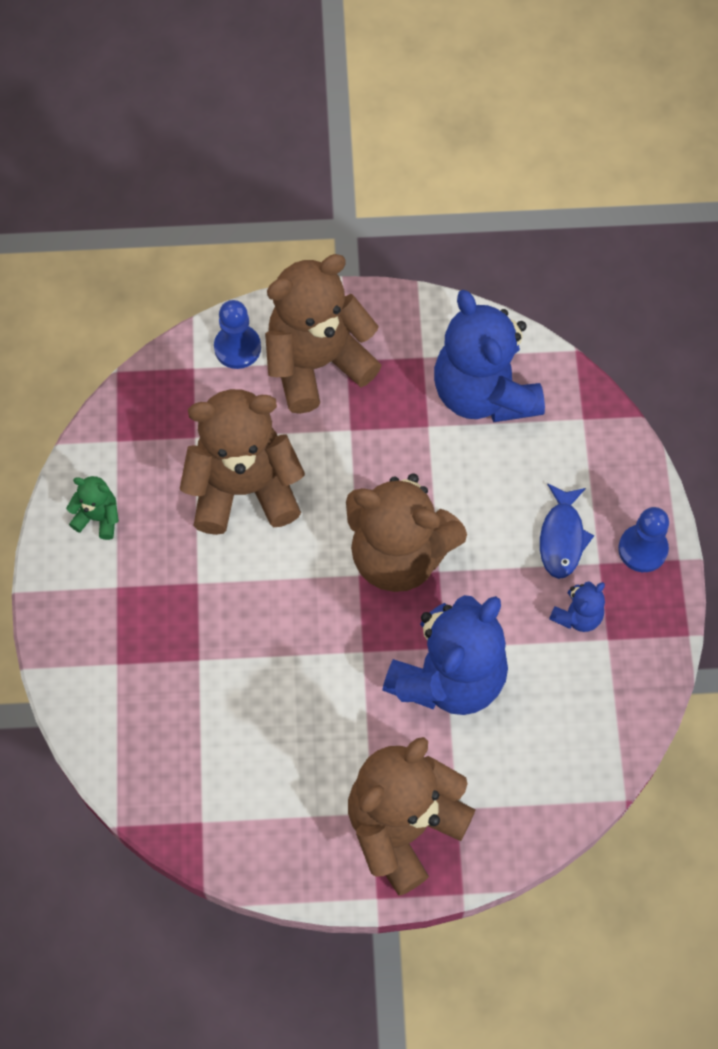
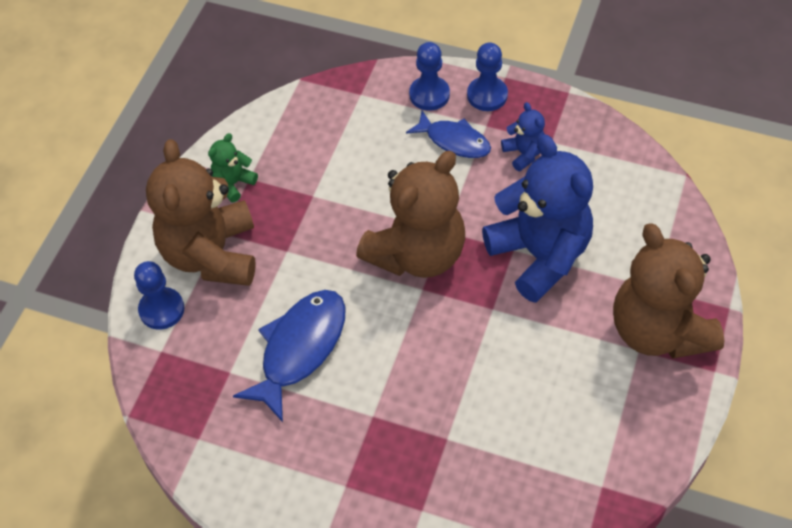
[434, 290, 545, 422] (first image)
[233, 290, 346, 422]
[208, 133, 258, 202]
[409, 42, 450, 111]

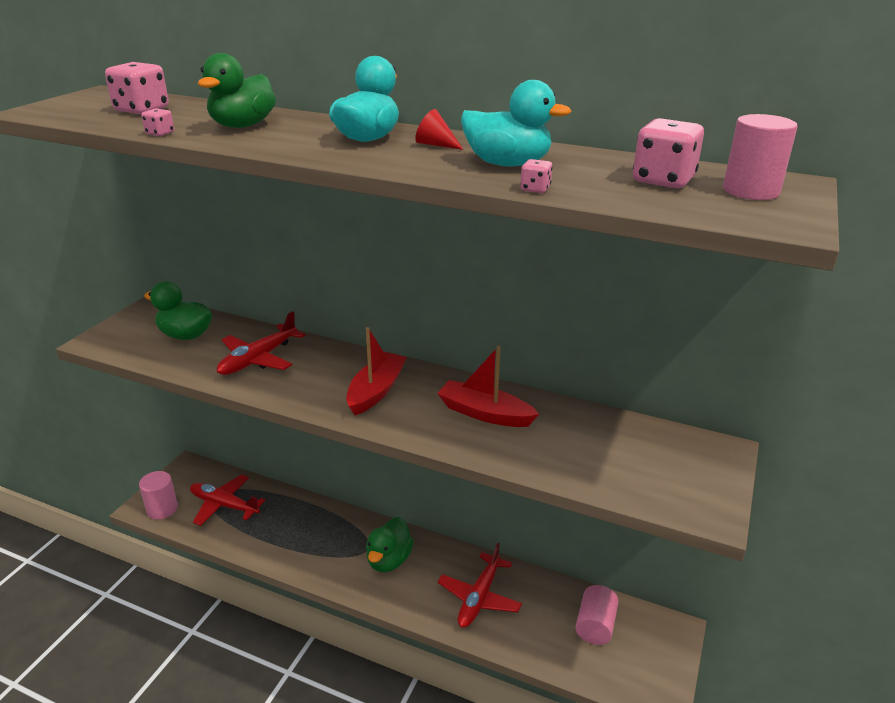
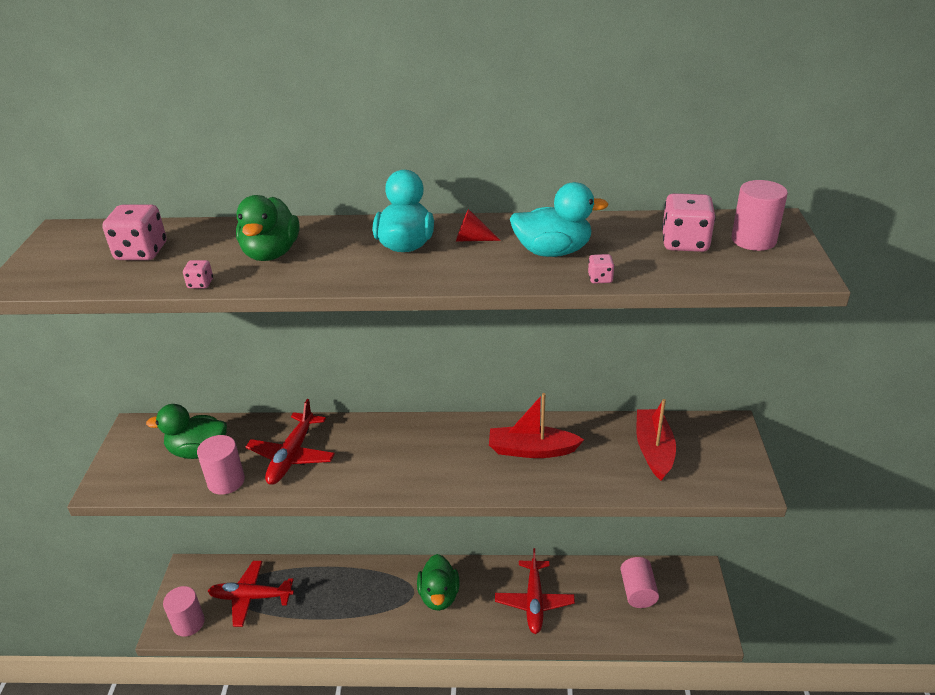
[637, 399, 676, 481]
[197, 435, 245, 495]

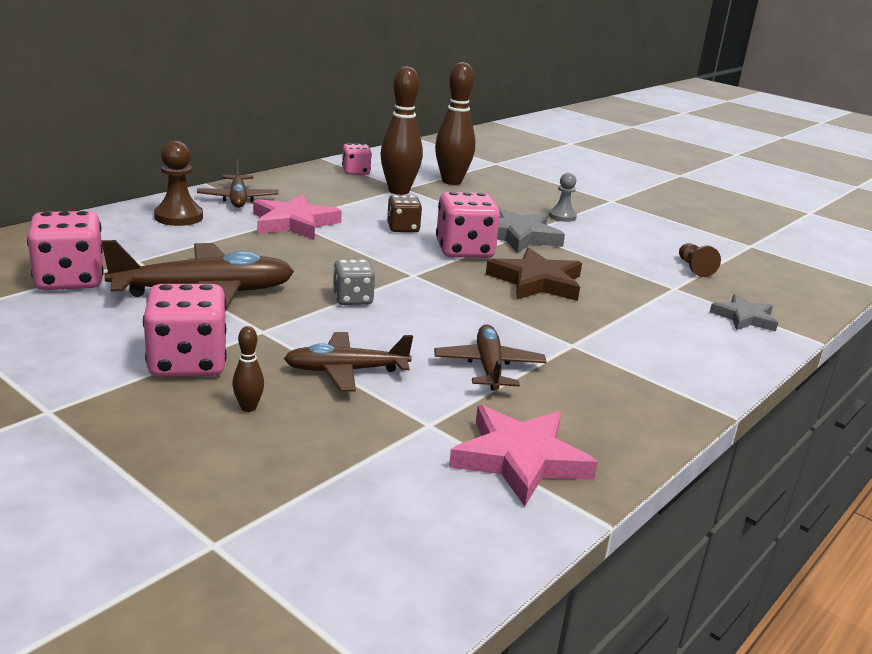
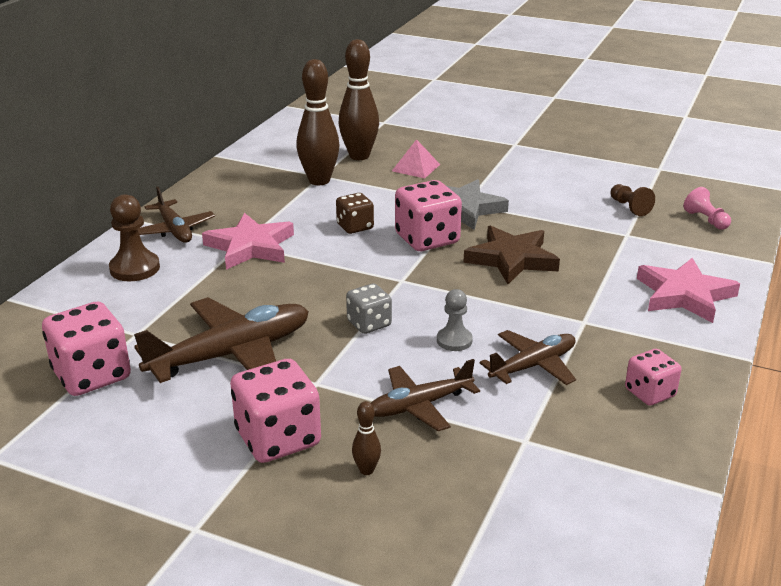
[625, 349, 682, 406]
[437, 289, 473, 351]
[710, 294, 778, 331] (first image)
[480, 330, 576, 385]
[637, 258, 740, 323]
[392, 139, 440, 178]
[683, 187, 731, 230]

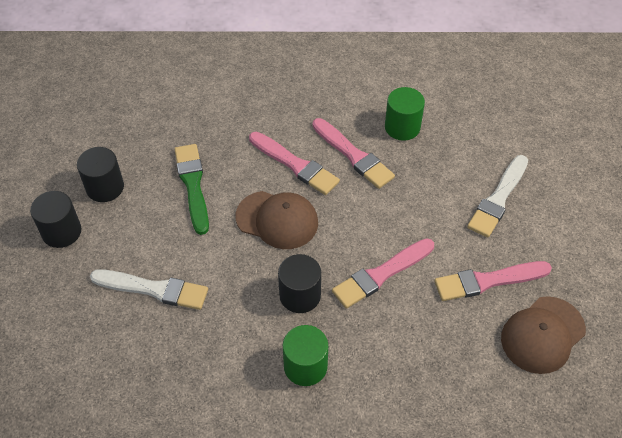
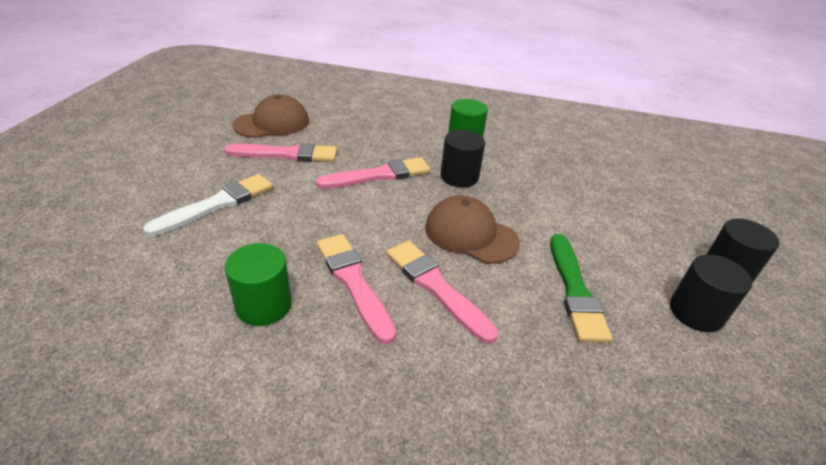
[90, 269, 208, 310] (first image)

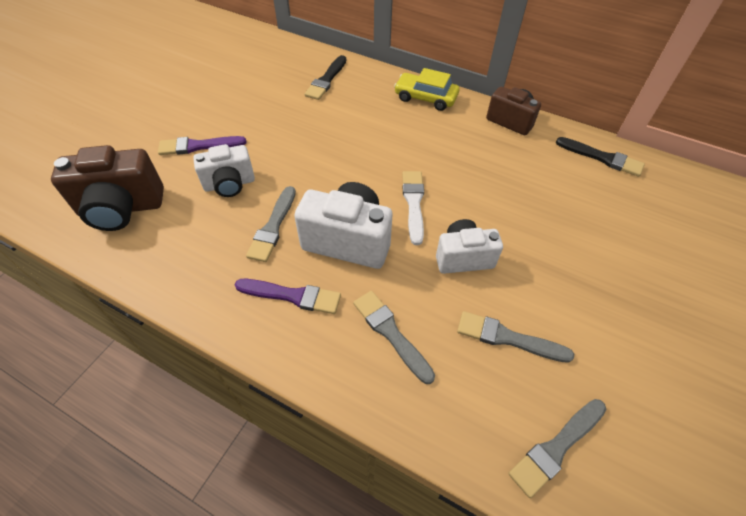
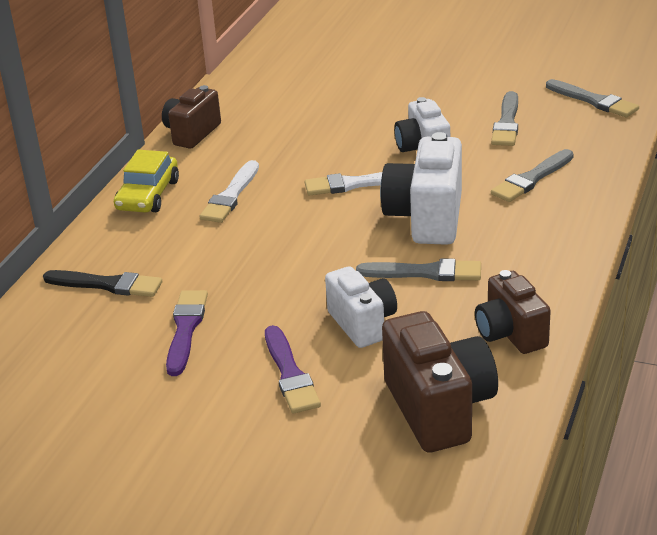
[556, 137, 645, 177] (first image)
[166, 290, 208, 376]
[199, 160, 259, 223]
[475, 270, 551, 354]

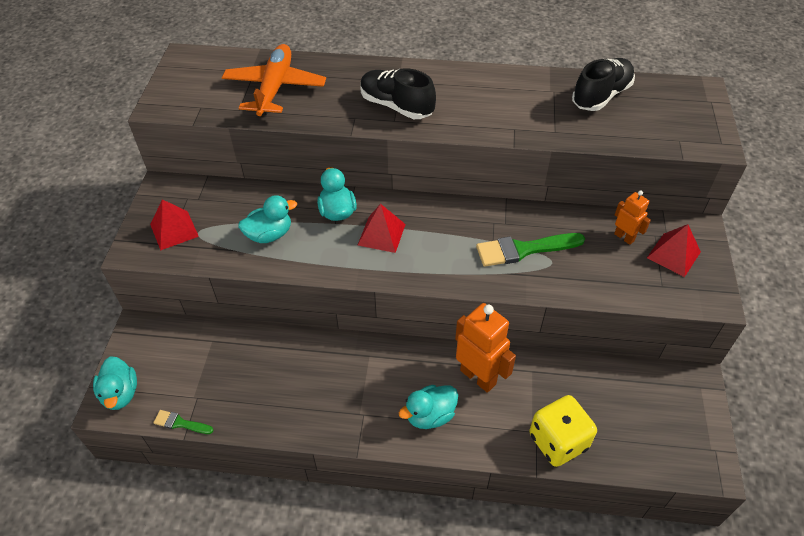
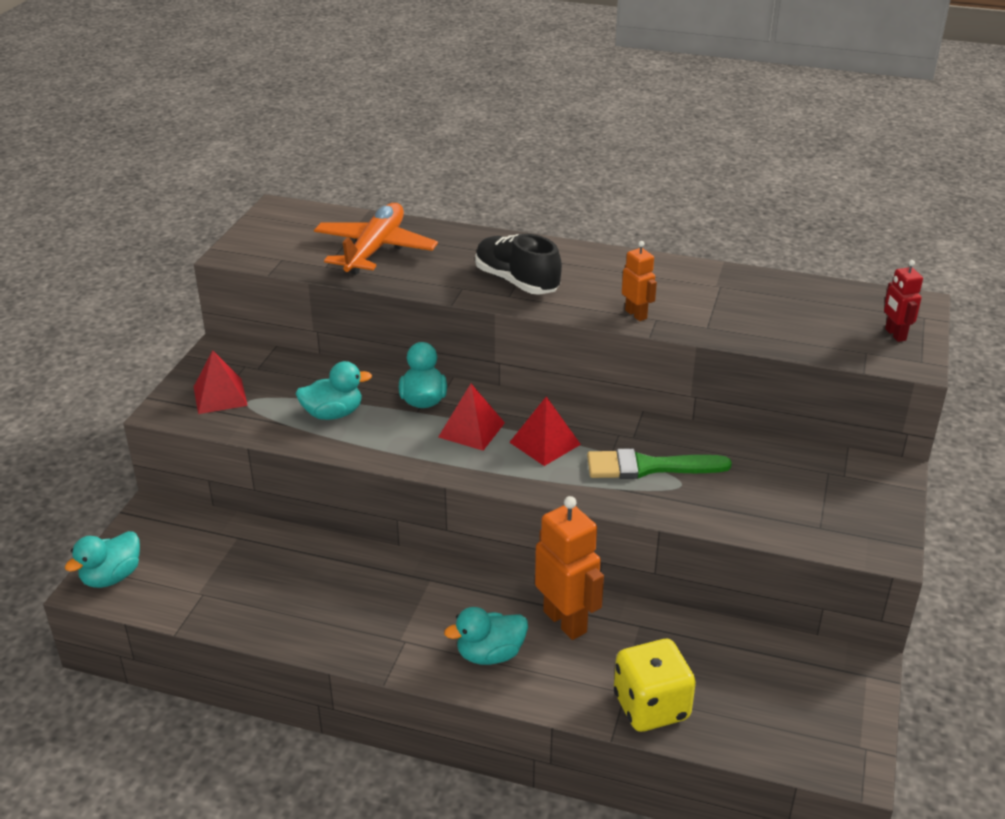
[572, 58, 635, 111] (first image)
[622, 241, 657, 321]
[509, 396, 581, 466]
[65, 531, 140, 588]
[153, 410, 214, 434] (first image)
[884, 260, 923, 342]

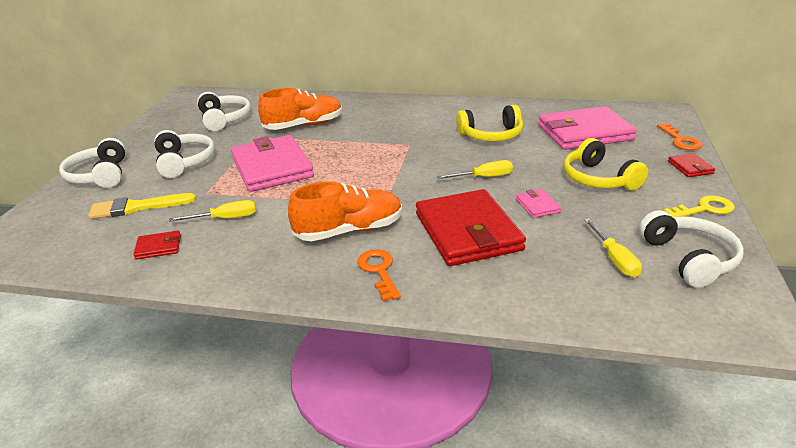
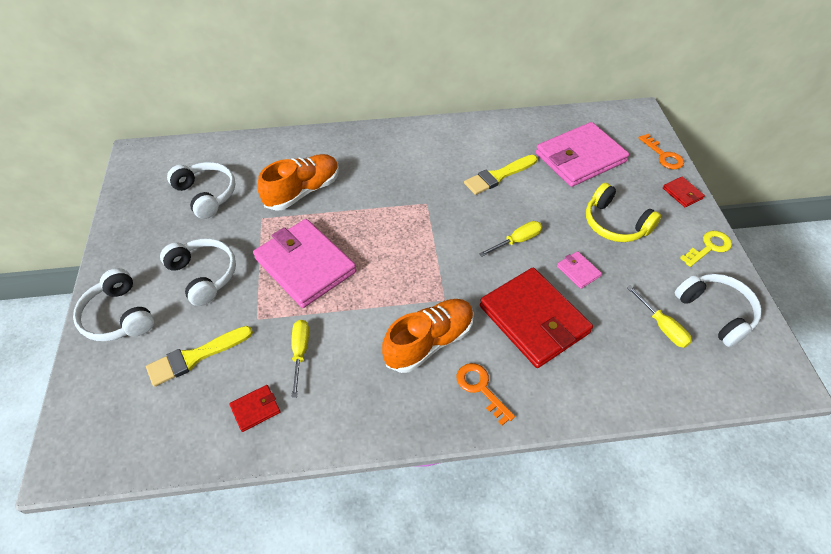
[464, 155, 537, 195]
[291, 320, 309, 398]

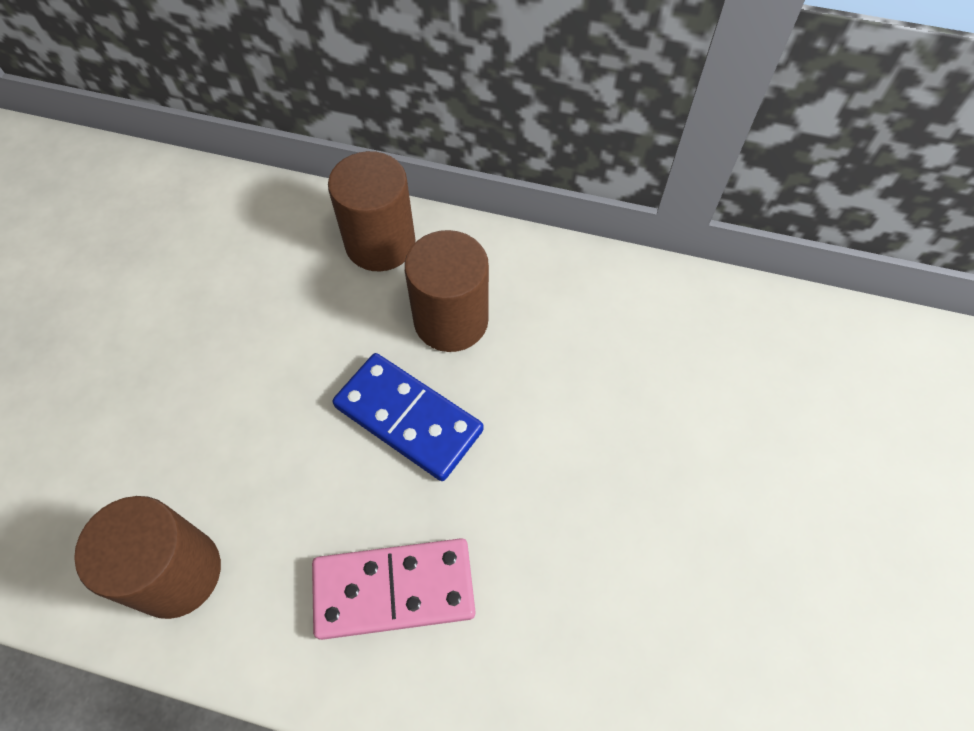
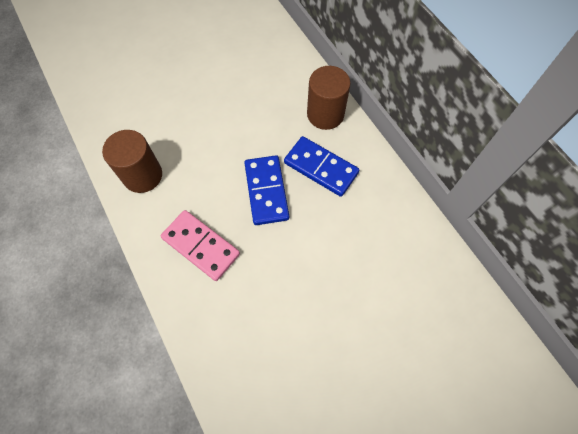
[284, 136, 359, 197]

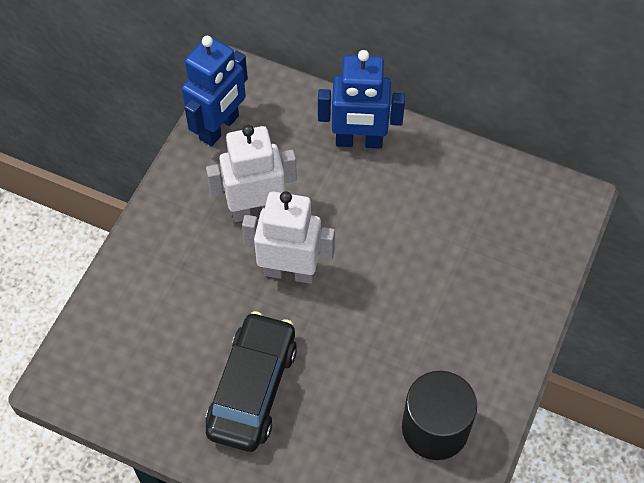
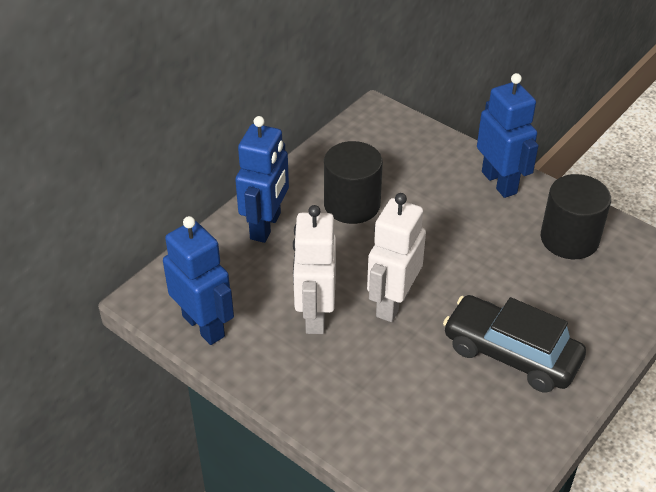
[477, 73, 539, 198]
[324, 141, 383, 224]

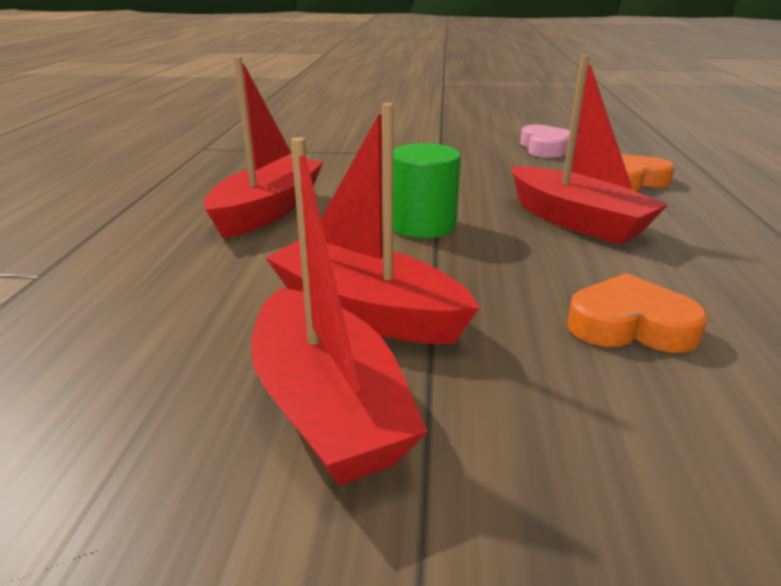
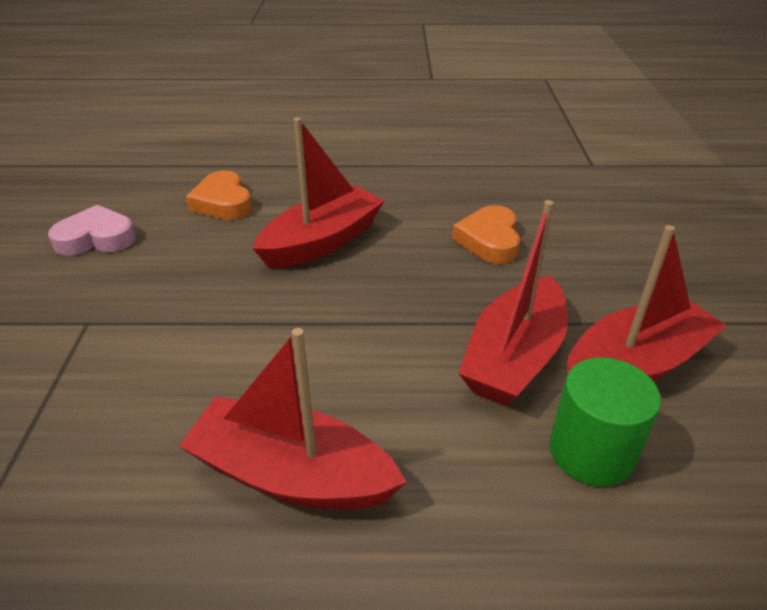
[549, 357, 661, 486]

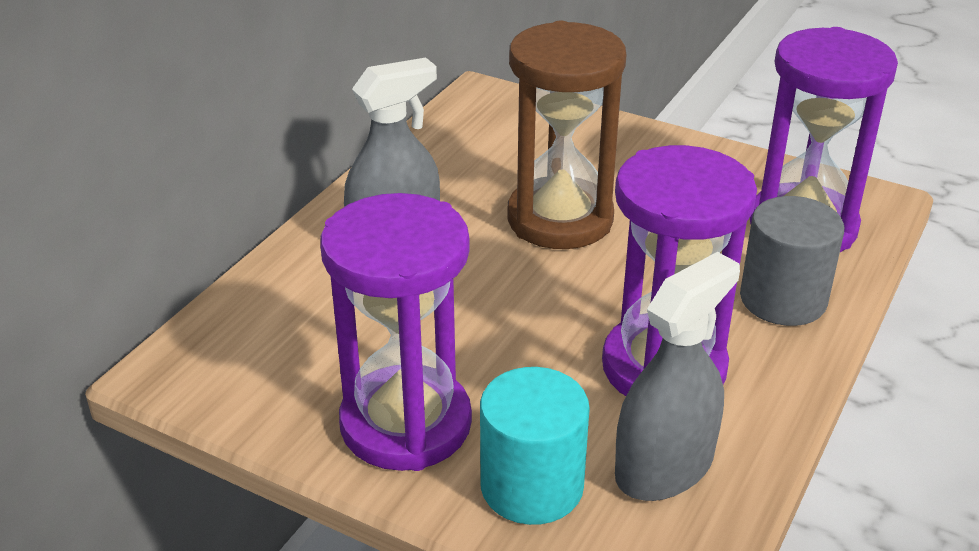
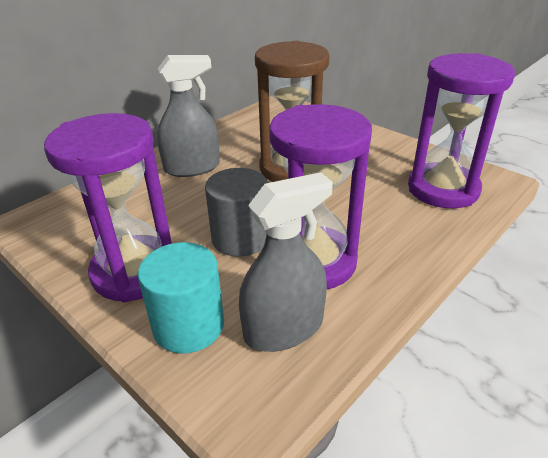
[205, 168, 268, 257]

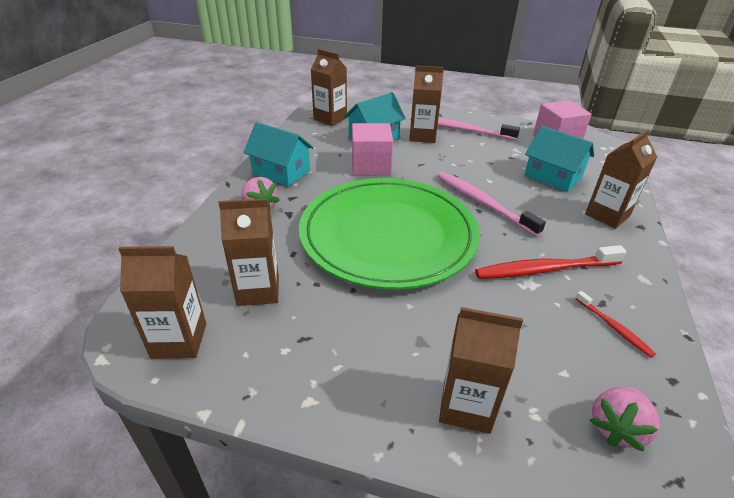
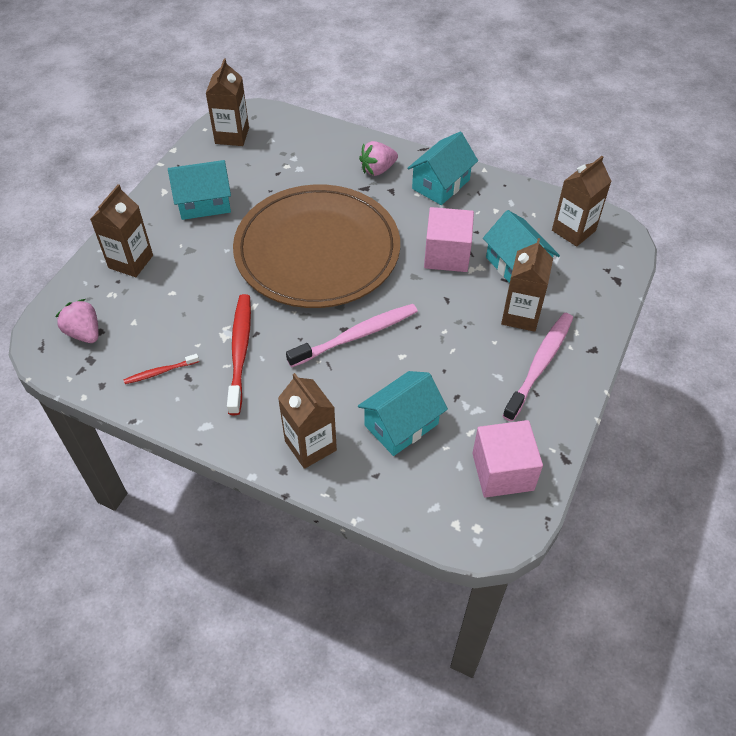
[233, 185, 400, 308]
[218, 199, 279, 306] (first image)
[168, 160, 231, 220]

